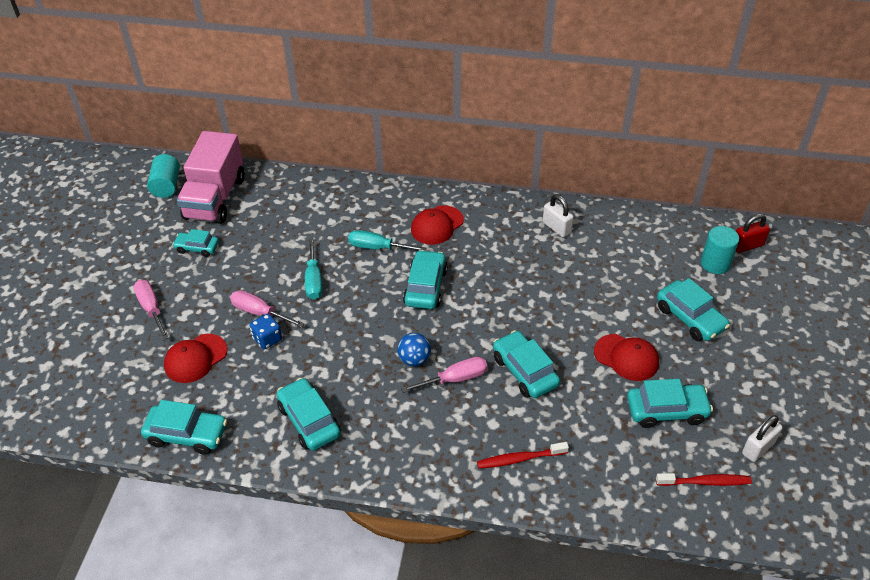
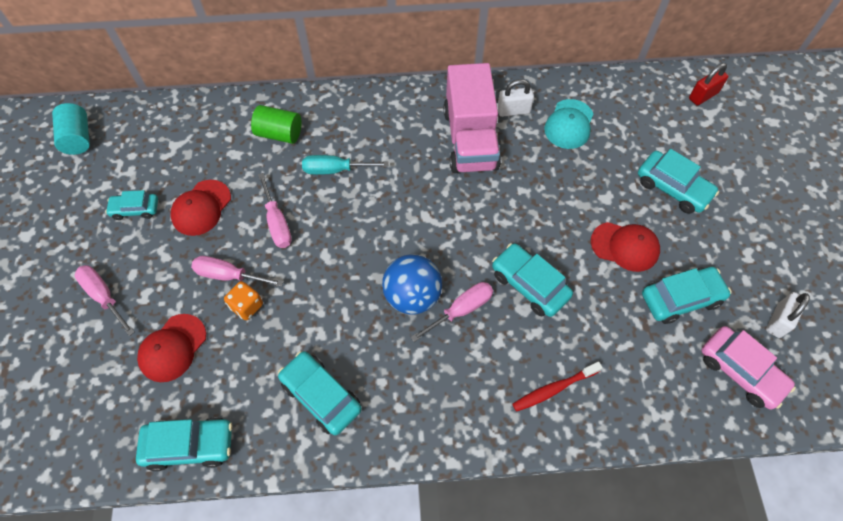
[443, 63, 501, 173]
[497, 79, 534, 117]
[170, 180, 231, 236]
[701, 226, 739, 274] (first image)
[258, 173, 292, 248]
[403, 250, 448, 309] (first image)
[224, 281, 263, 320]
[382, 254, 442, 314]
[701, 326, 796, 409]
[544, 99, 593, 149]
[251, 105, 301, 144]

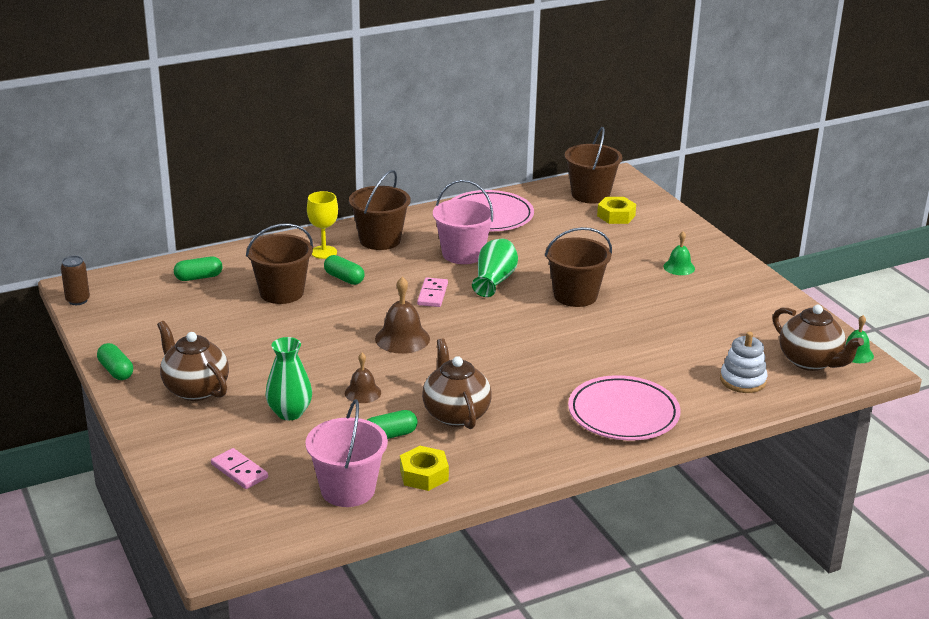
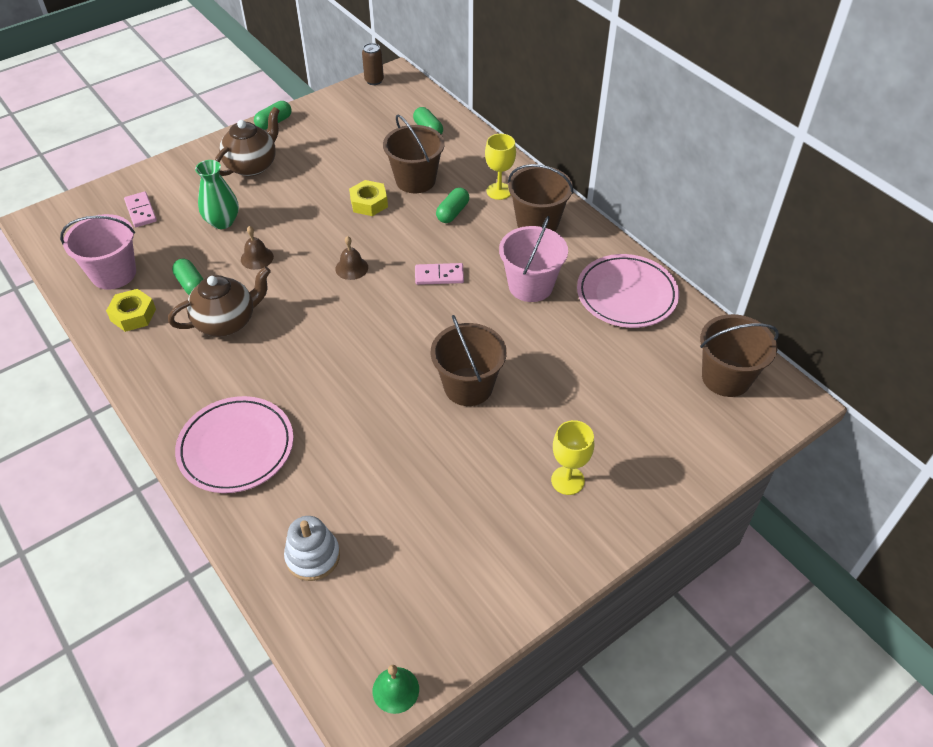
[349, 180, 388, 216]
[551, 420, 594, 495]
[472, 239, 518, 297] (first image)
[335, 236, 368, 280]
[773, 305, 864, 371] (first image)
[124, 192, 157, 227]

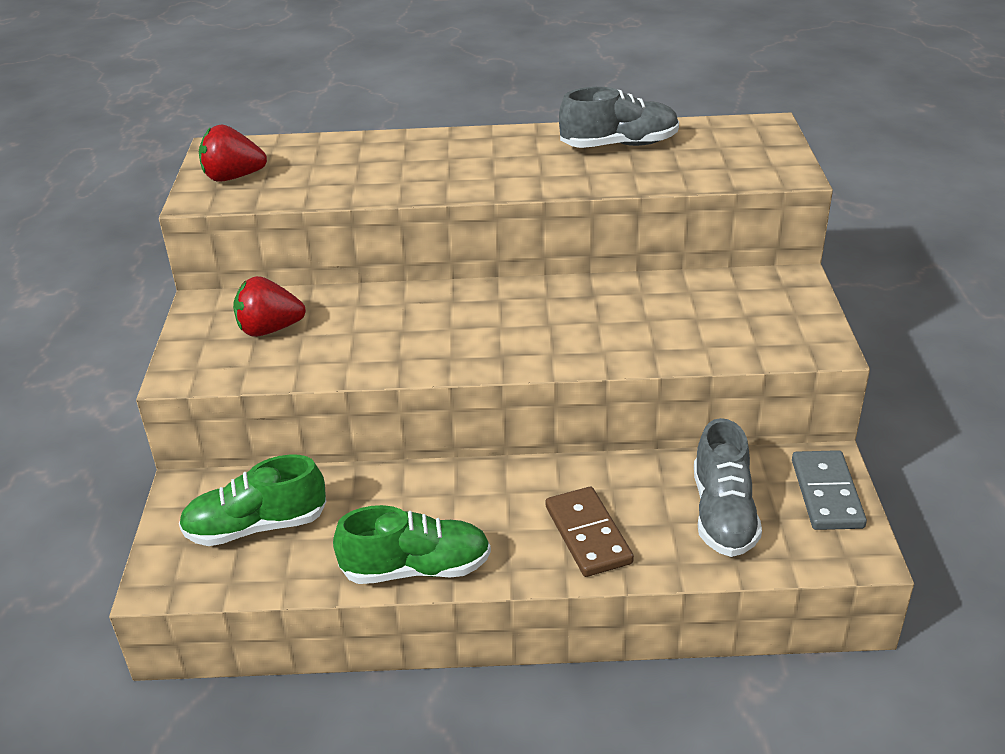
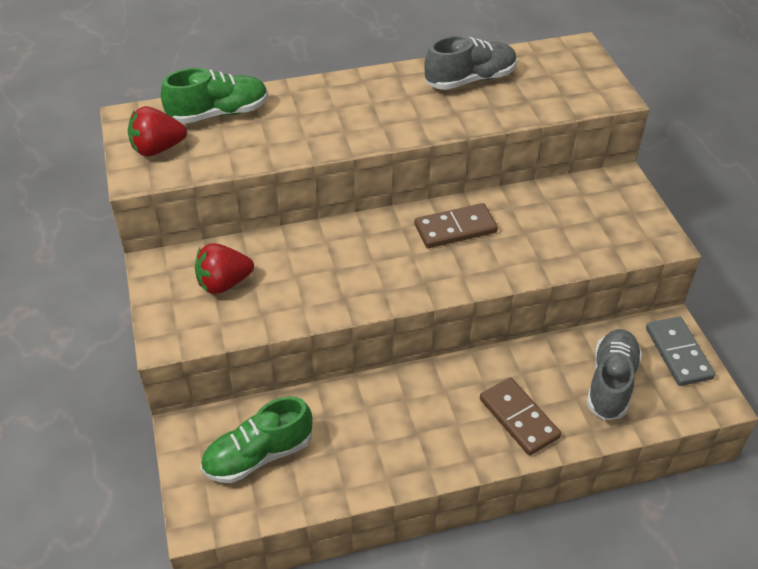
[587, 329, 642, 421]
[161, 68, 268, 124]
[415, 203, 498, 248]

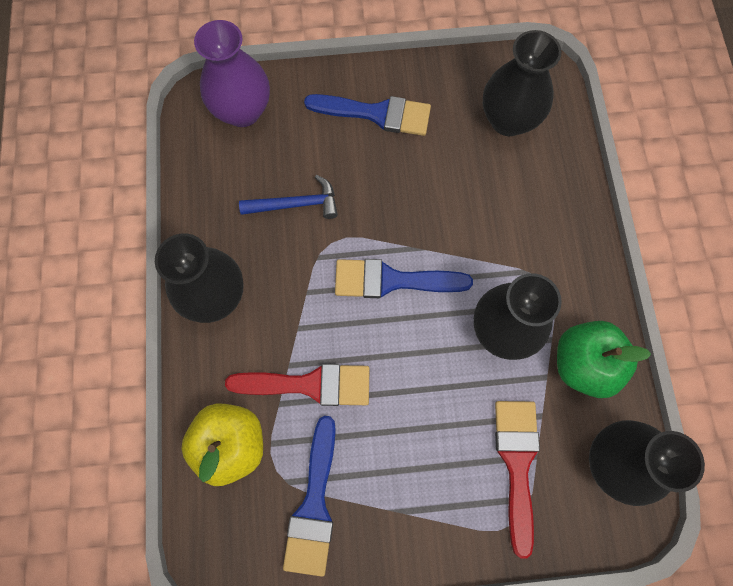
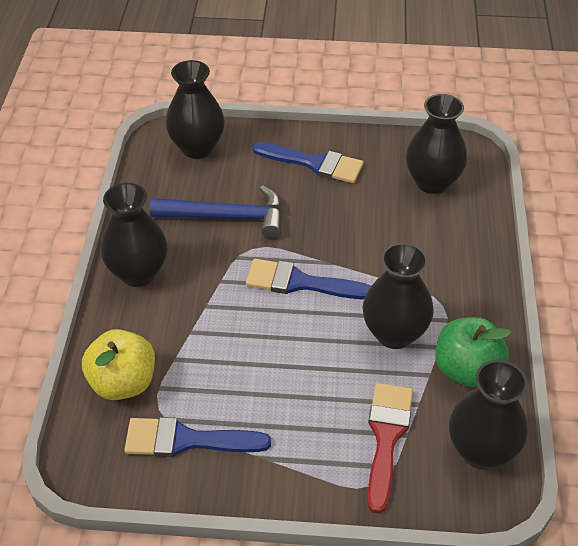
[165, 60, 225, 159]
[150, 185, 282, 239]
[225, 364, 370, 406] (first image)
[124, 417, 271, 457]

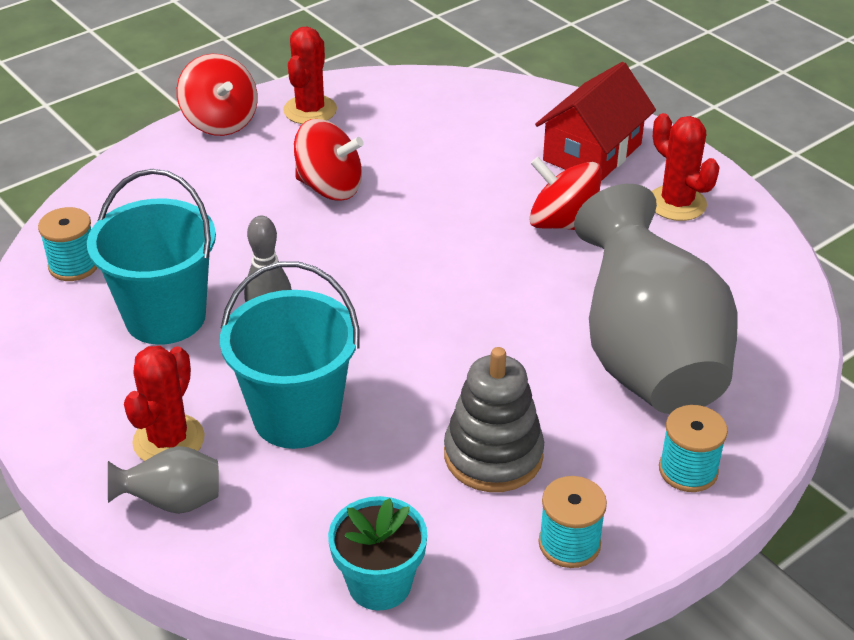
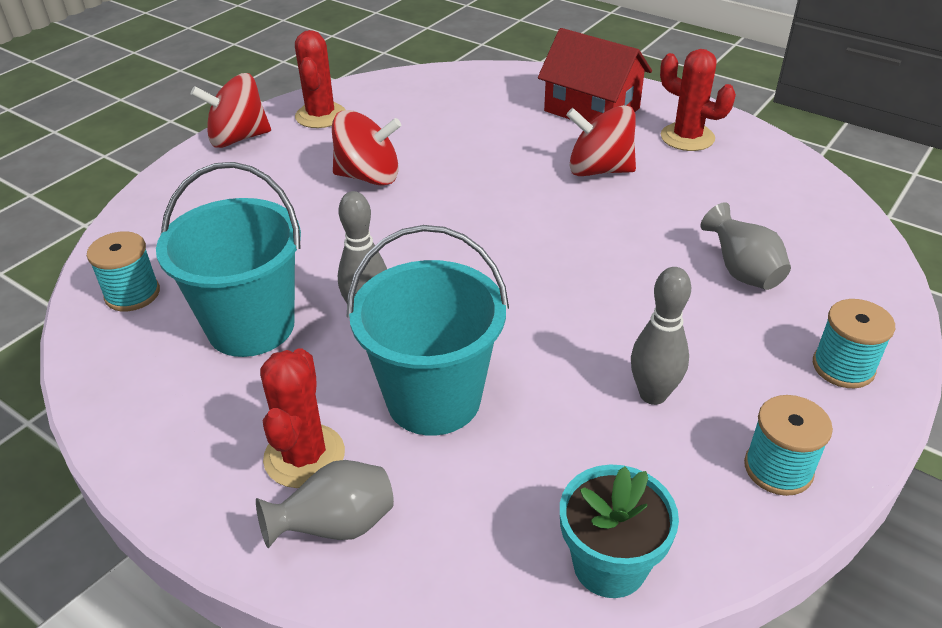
[191, 73, 271, 148]
[538, 28, 652, 123]
[700, 202, 791, 290]
[631, 267, 691, 405]

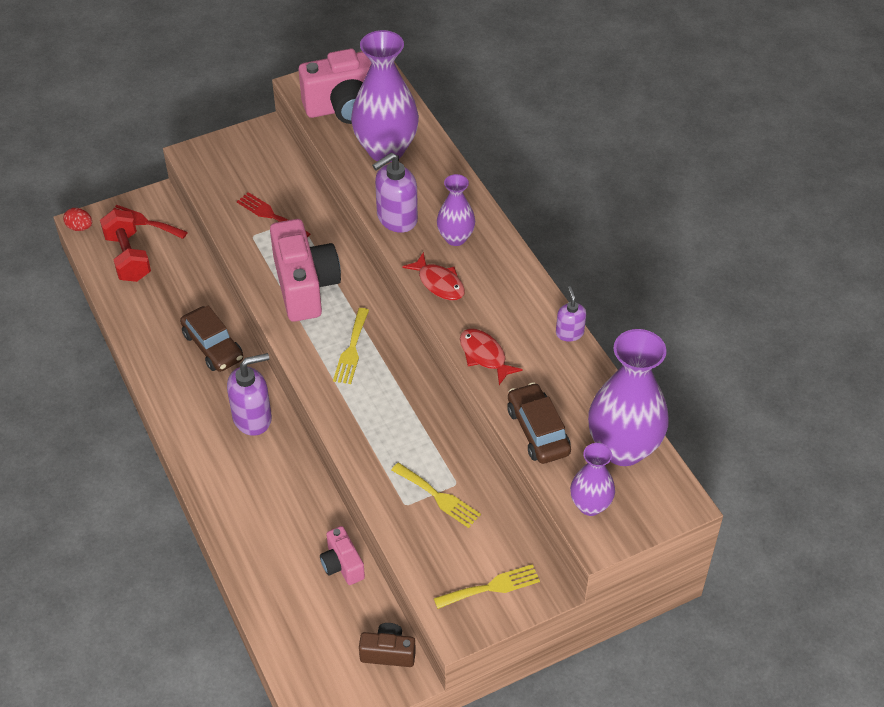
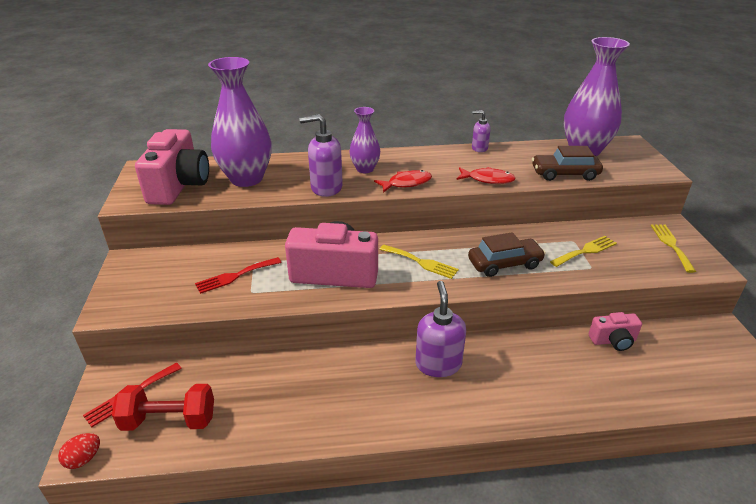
[299, 114, 343, 197]
[468, 232, 546, 277]
[457, 167, 516, 184]
[570, 443, 615, 516] (first image)
[359, 623, 416, 667] (first image)

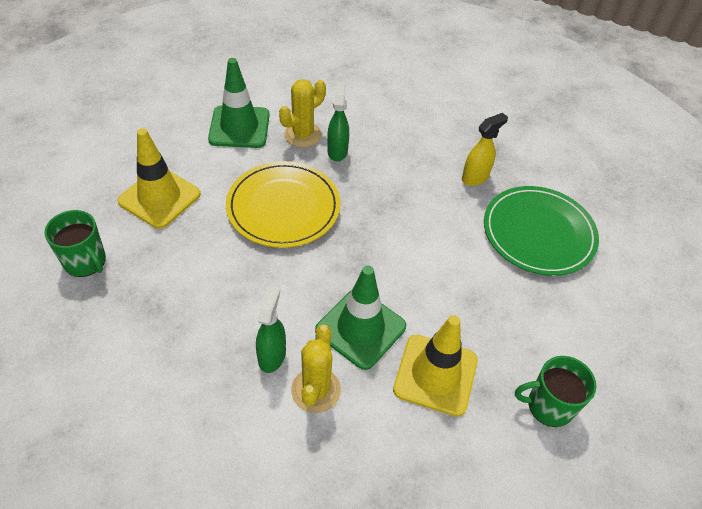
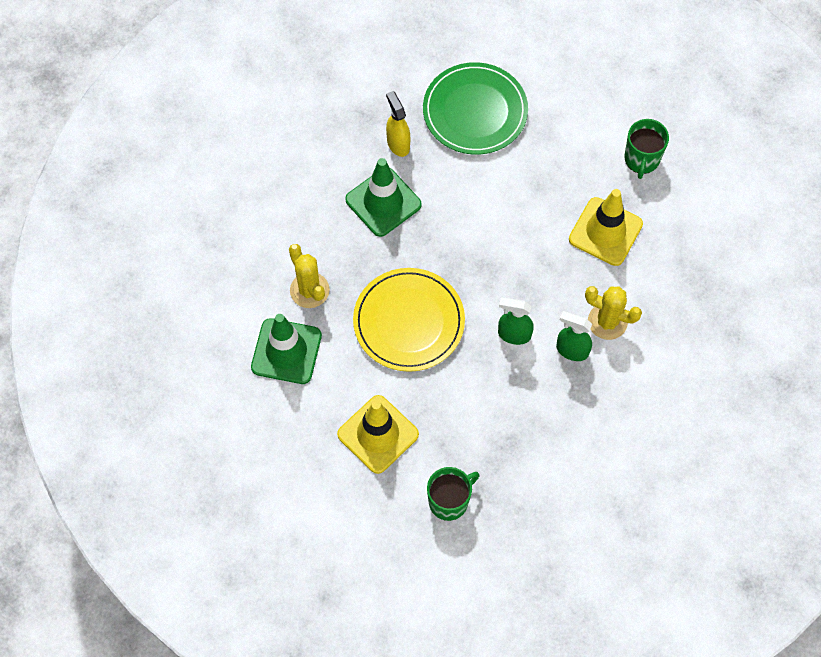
[498, 297, 534, 345]
[345, 158, 422, 237]

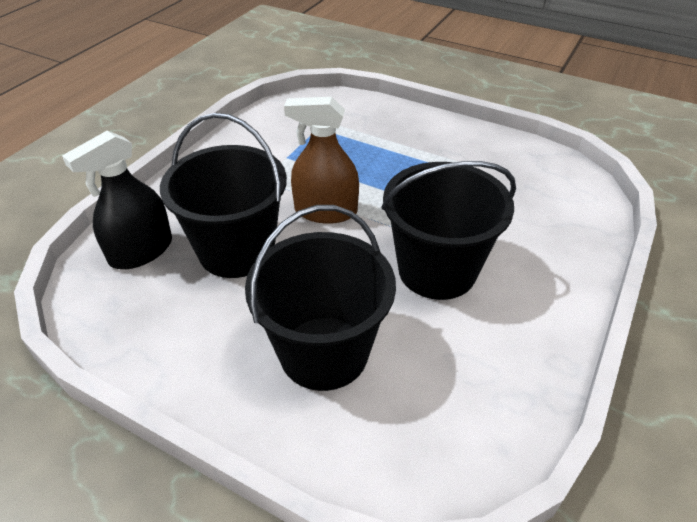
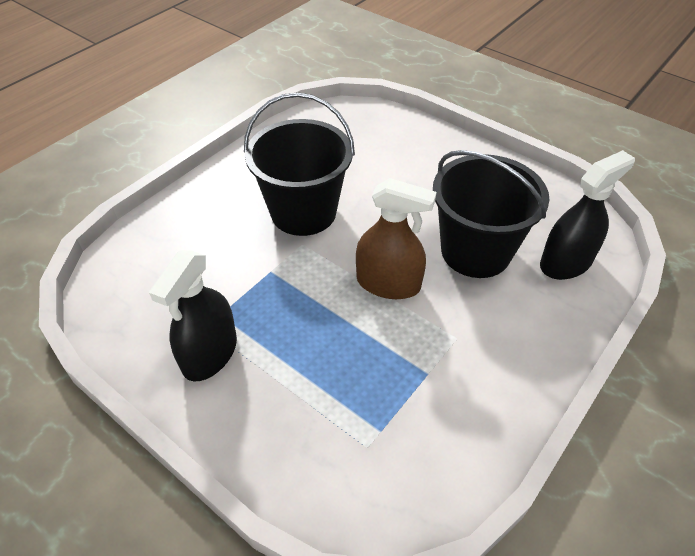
[245, 205, 396, 391] (first image)
[149, 250, 237, 382]

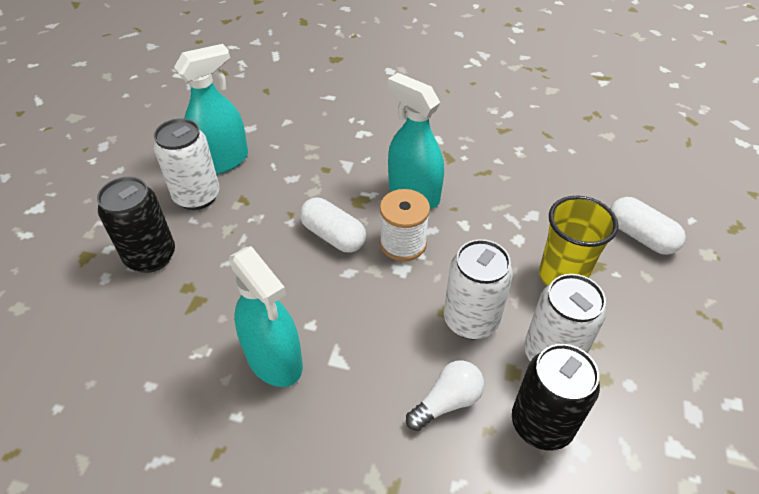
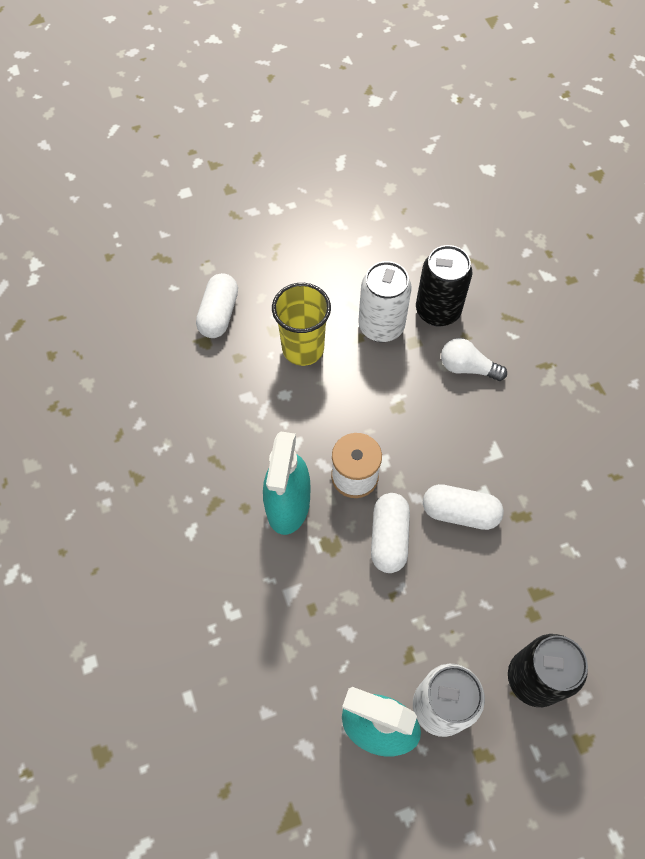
[444, 239, 513, 340] (first image)
[229, 246, 303, 387] (first image)
[423, 484, 504, 530]

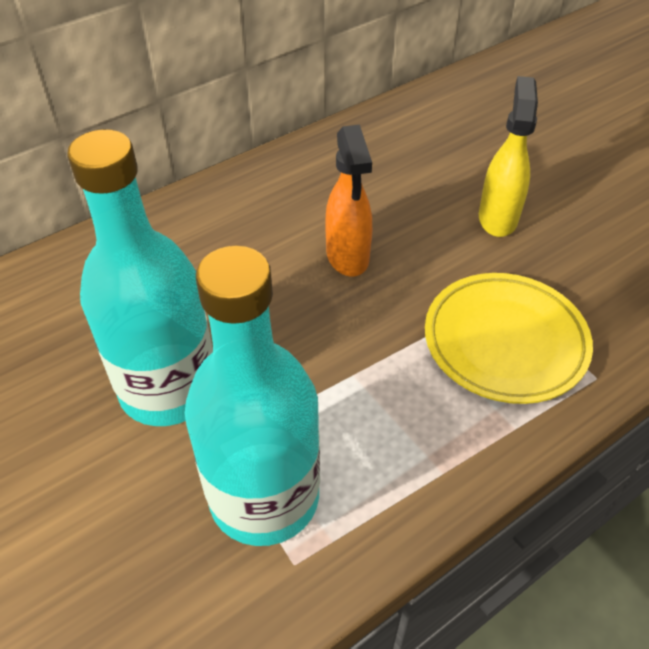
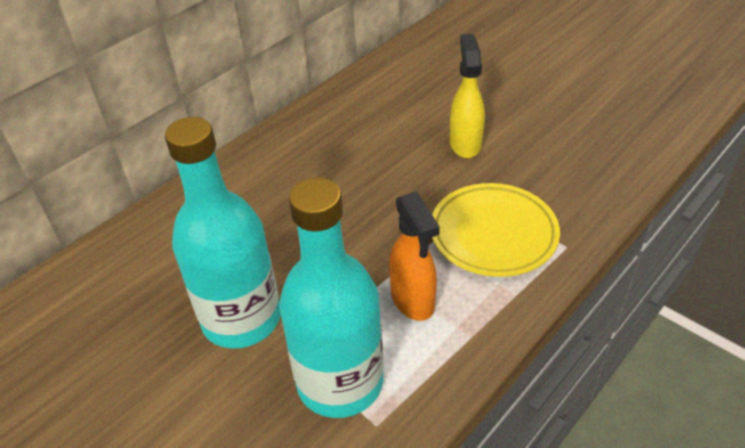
[389, 192, 440, 321]

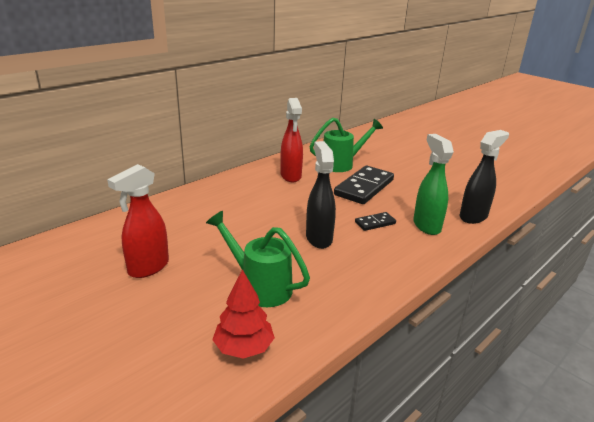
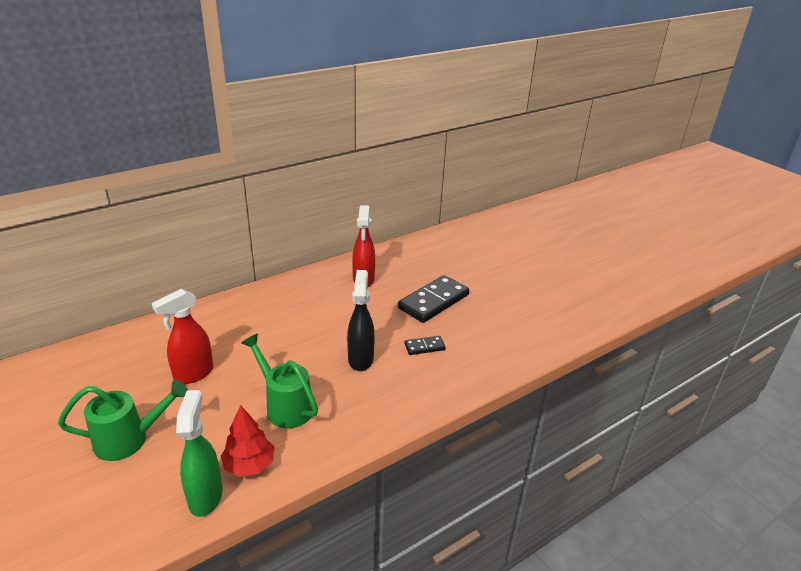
[58, 380, 188, 461]
[460, 130, 509, 224] (first image)
[176, 390, 223, 517]

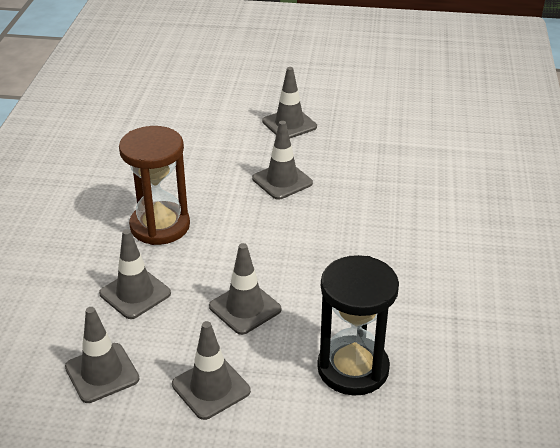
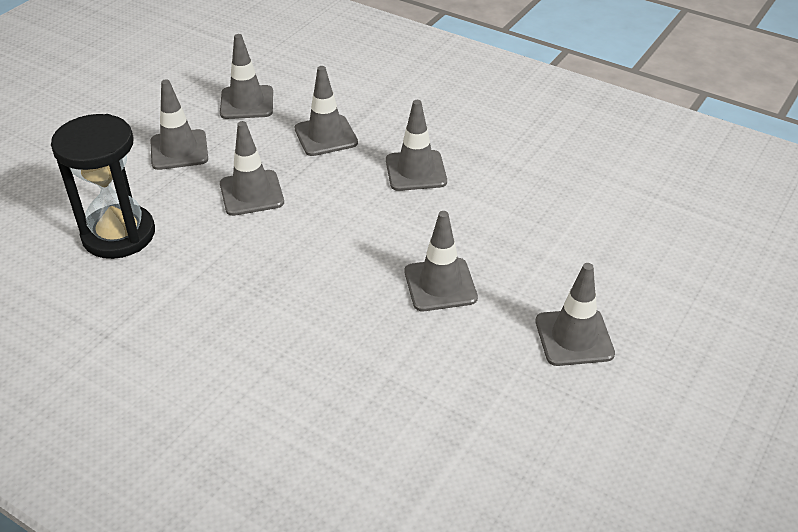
[386, 100, 447, 191]

